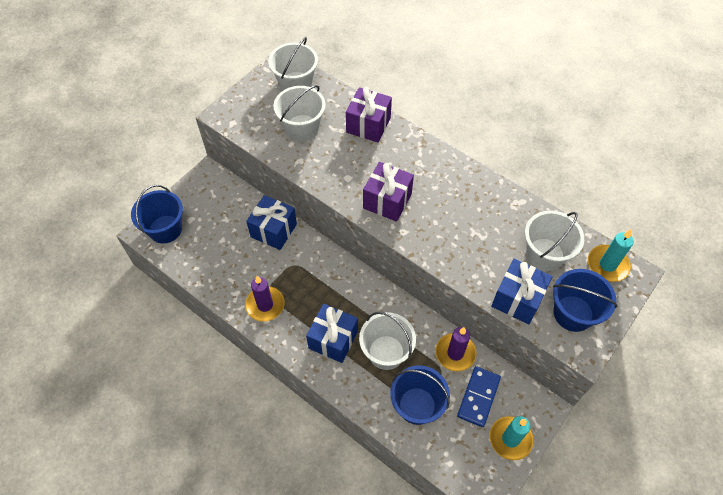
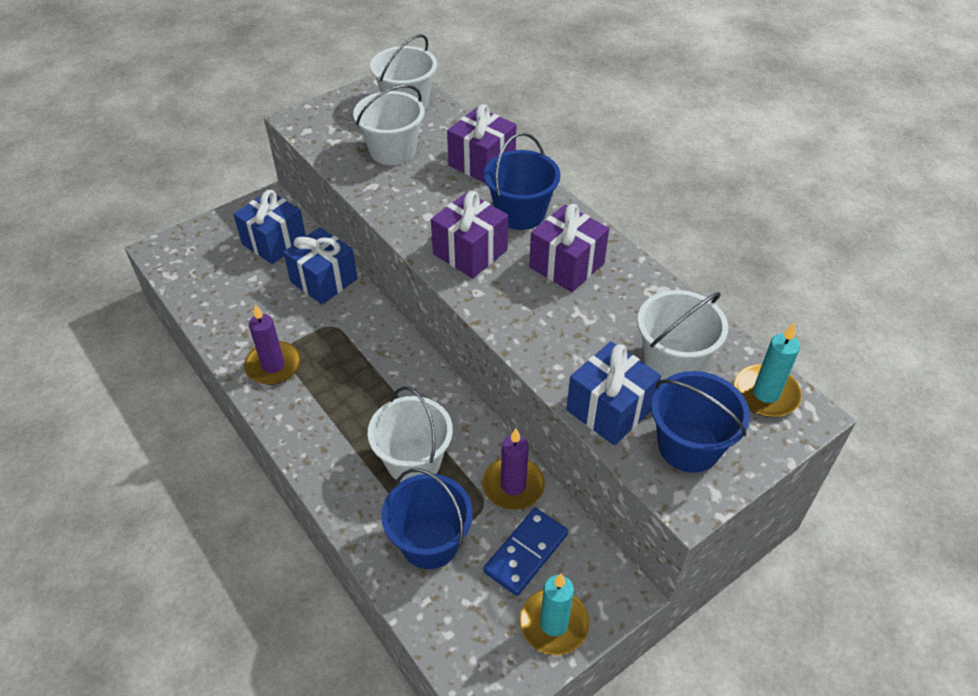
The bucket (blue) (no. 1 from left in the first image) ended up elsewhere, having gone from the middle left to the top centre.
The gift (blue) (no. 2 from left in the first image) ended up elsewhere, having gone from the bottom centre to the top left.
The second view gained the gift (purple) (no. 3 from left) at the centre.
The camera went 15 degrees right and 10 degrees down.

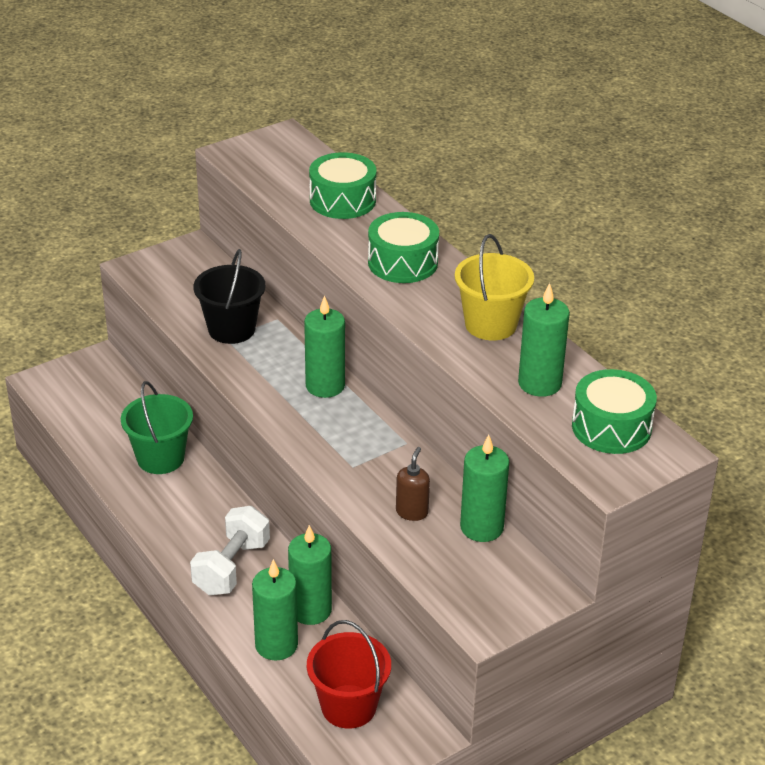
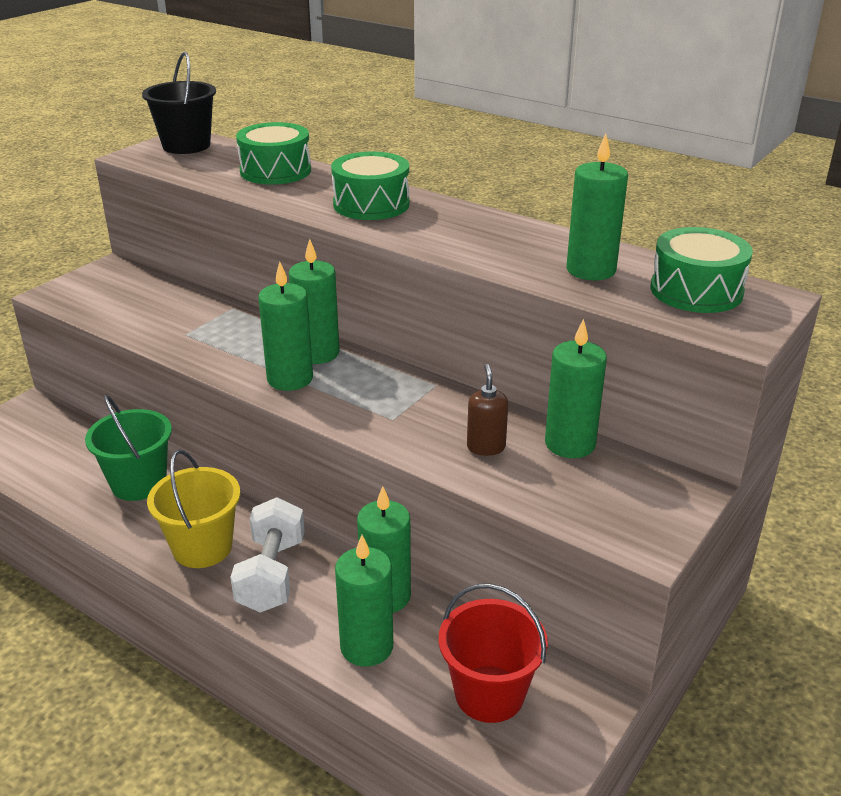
The bucket (black) ended up elsewhere, having gone from the middle left to the top left.
The bucket (yellow) ended up elsewhere, having gone from the centre to the middle left.
The second view gained the candle (green) (no. 1 from left) at the centre.
The camera went 20 degrees left and 5 degrees down.

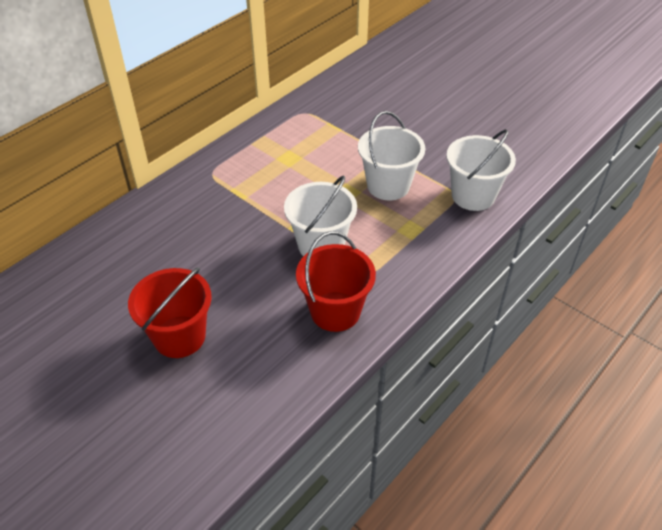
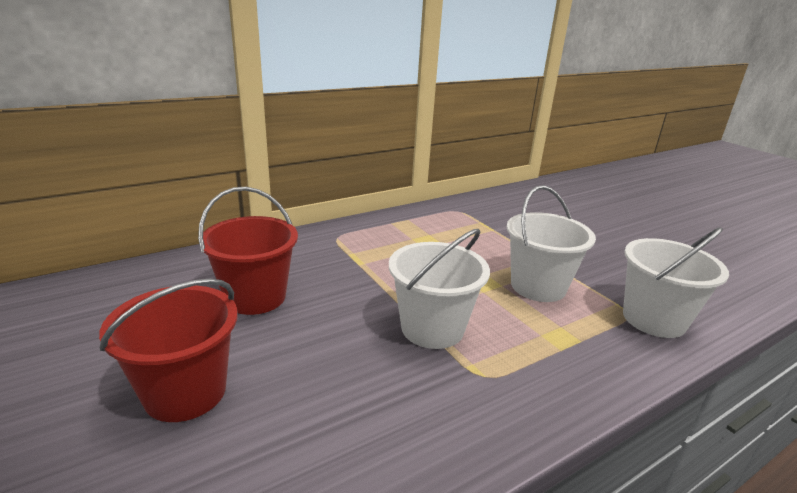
The bucket (red) (no. 2 from left) ended up elsewhere, having gone from the centre to the middle left.
The camera went 15 degrees right and 20 degrees down.

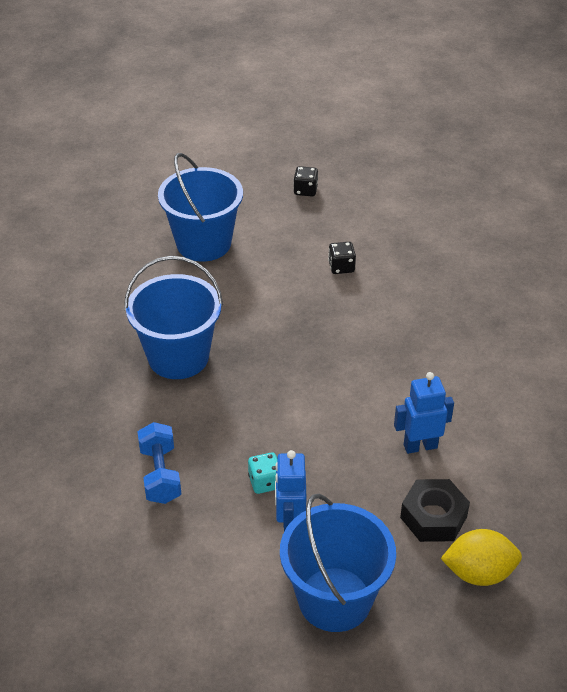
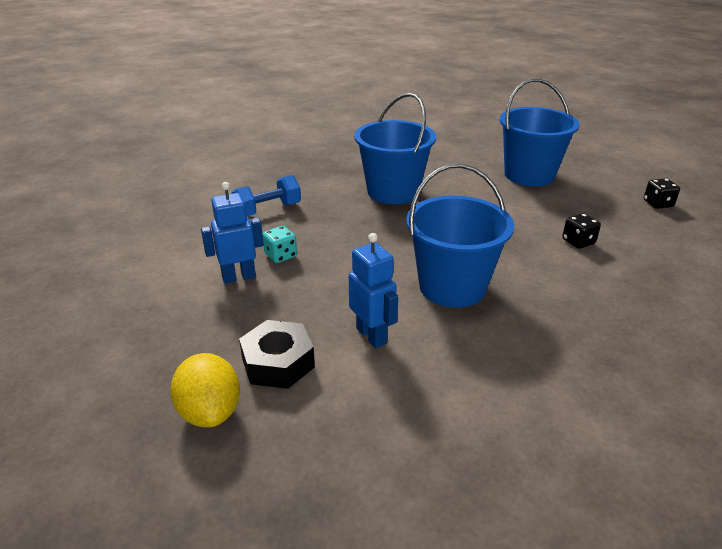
The bucket (blue) (no. 3 from left in the first image) ended up elsewhere, having gone from the bottom centre to the centre.
The camera went 70 degrees right and 10 degrees down.

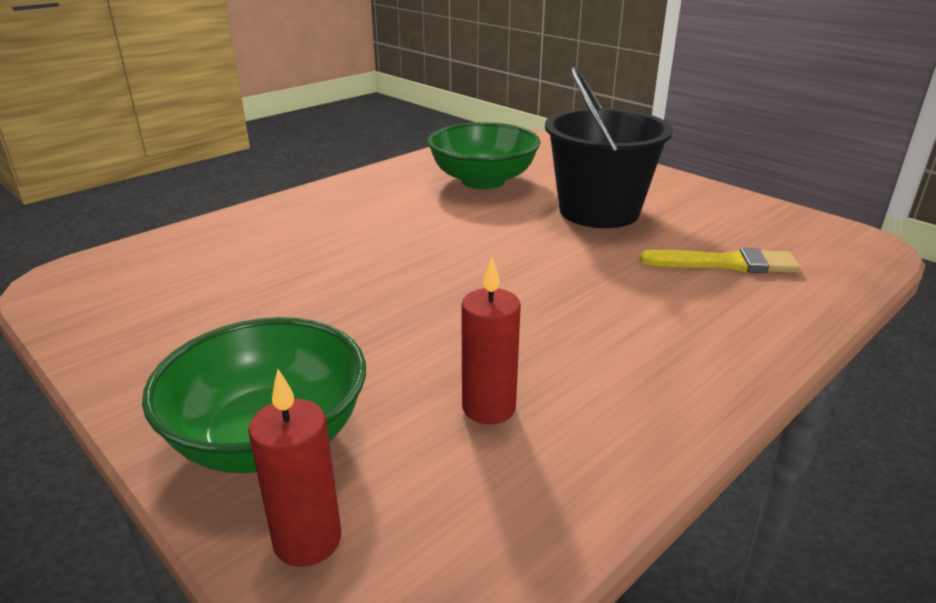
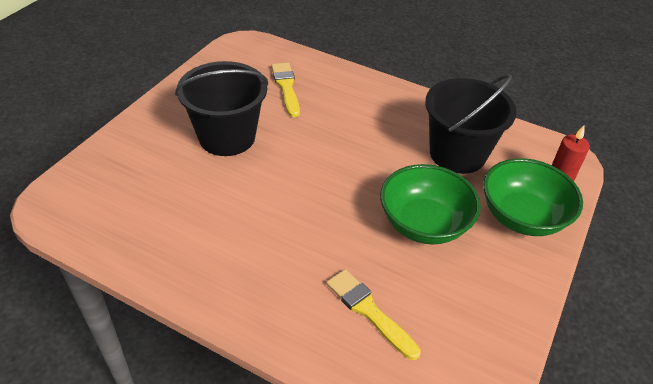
The bowl (green) (no. 2 from left in the first image) ended up elsewhere, having gone from the top centre to the centre.
Where the candle (red) (no. 2 from left) stood at the centre, the bucket (black) (no. 2 from left) came to stand at the top right.
The second view gained the brush (yellow) (no. 2 from left) at the bottom centre.
The camera went 110 degrees left and 15 degrees up.

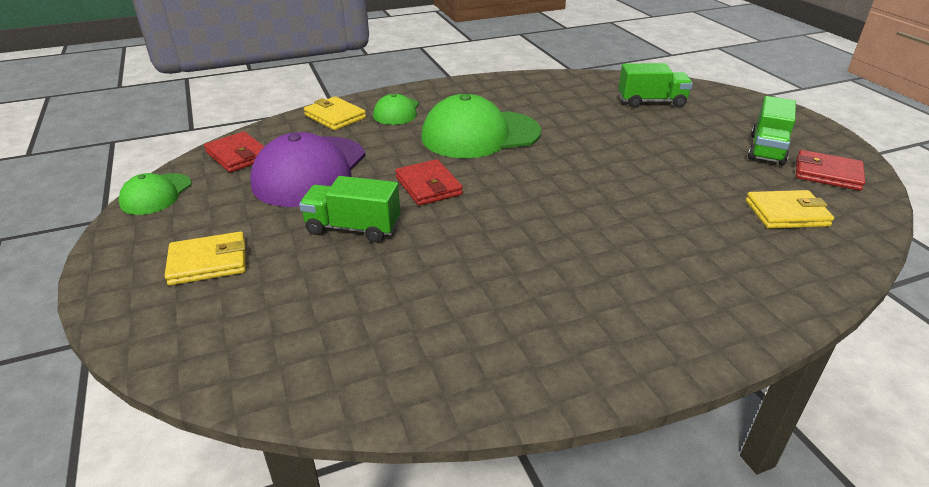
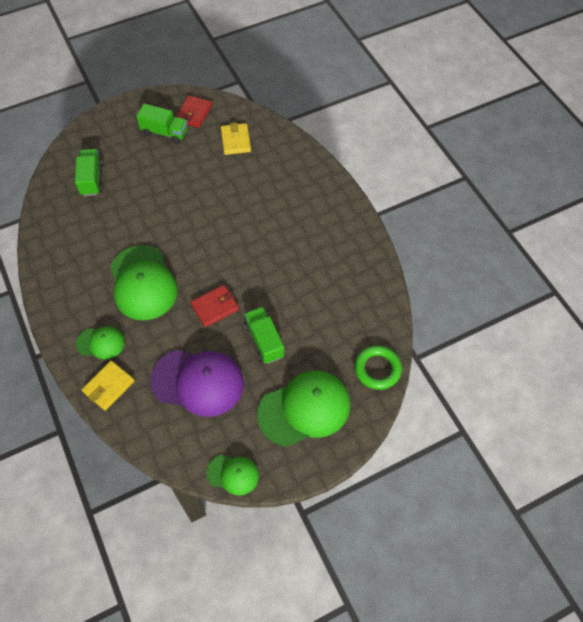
Where the wallet (yellow) (no. 1 from left) stood at the middle left, the cap (green) (no. 4 from left) came to stand at the centre.
The second view lost the wallet (red) (no. 1 from left) at the top left.
The truck (green) (no. 1 from left in the first image) at the centre ended up facing another way, 150 degrees clockwise from before.
The second view gained the ring (green) at the centre.
The camera went 95 degrees left and 25 degrees up.

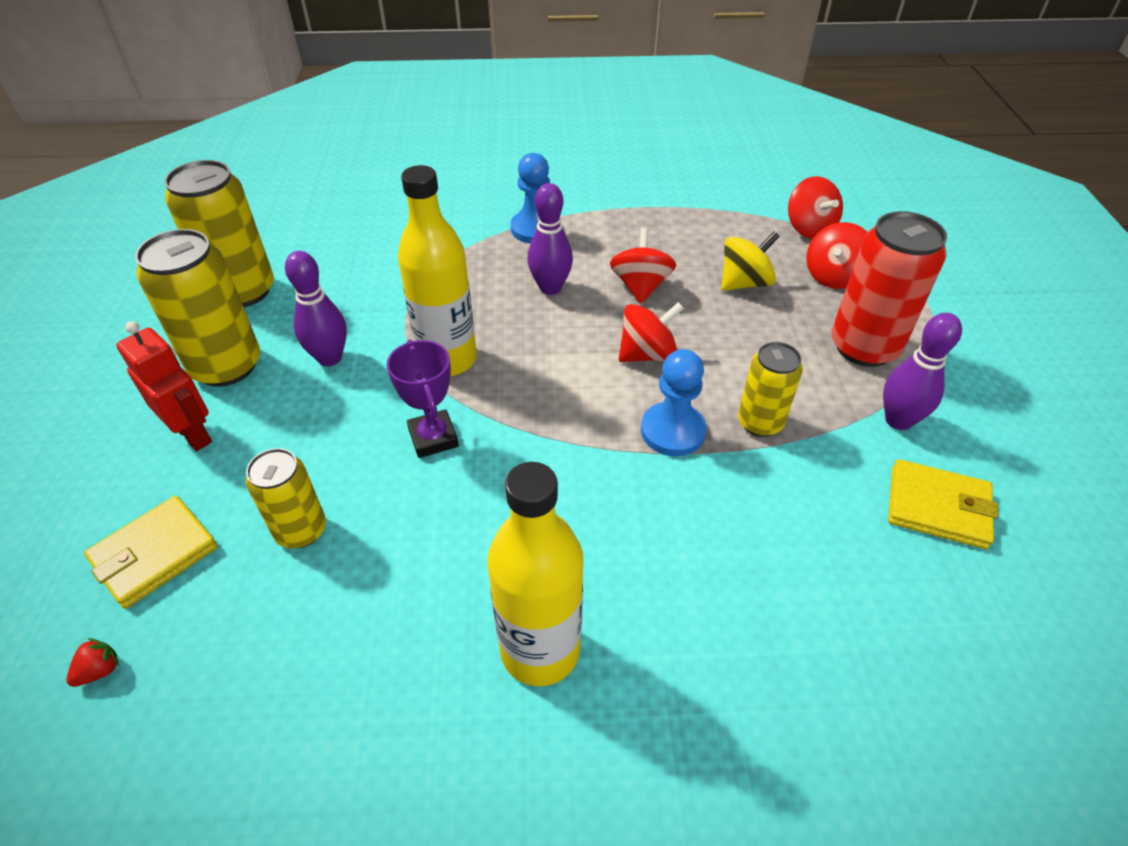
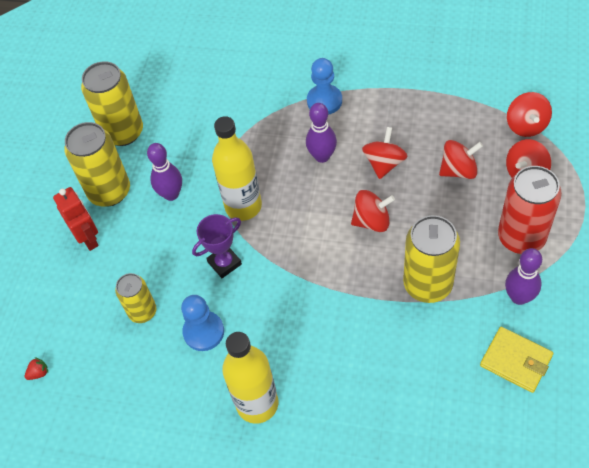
The second view lost the wallet (yellow) (no. 1 from left) at the middle left.
The trophy (purple) at the centre ended up facing another way, 60 degrees clockwise from before.
The pawn (blue) (no. 2 from left in the first image) ended up elsewhere, having gone from the centre to the bottom centre.
What was the spinning top (yellow) at the top centre turned into the spinning top (red) (no. 3 from left) at the middle right.
The size of the can (yellow) (no. 4 from left) at the middle right changed by a factor of 1.65.
The camera went 20 degrees right and 10 degrees up.

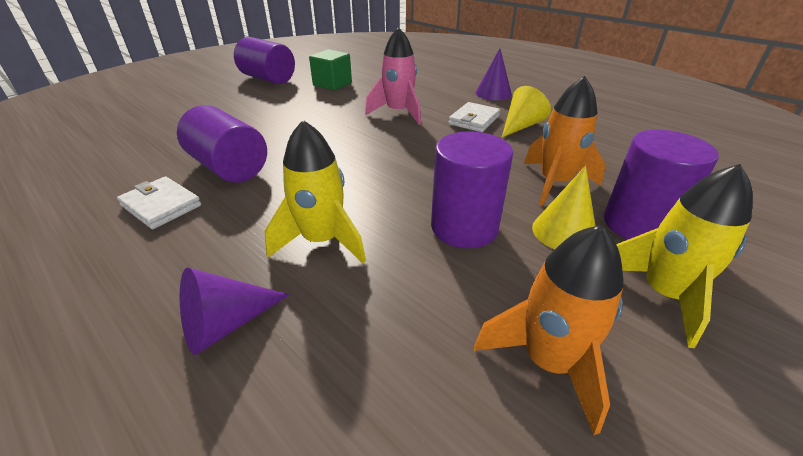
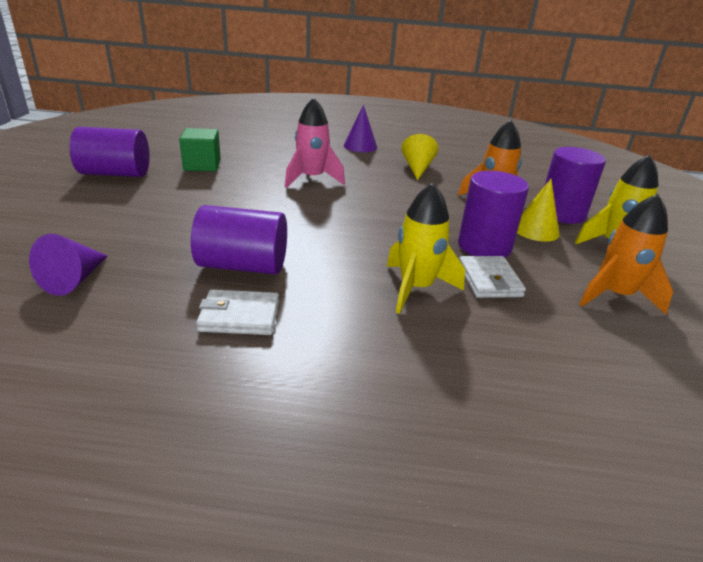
The cone (purple) (no. 1 from left) ended up elsewhere, having gone from the bottom left to the middle left.
The wallet (white) (no. 2 from left) ended up elsewhere, having gone from the top centre to the middle right.
The camera went 40 degrees left and 5 degrees down.

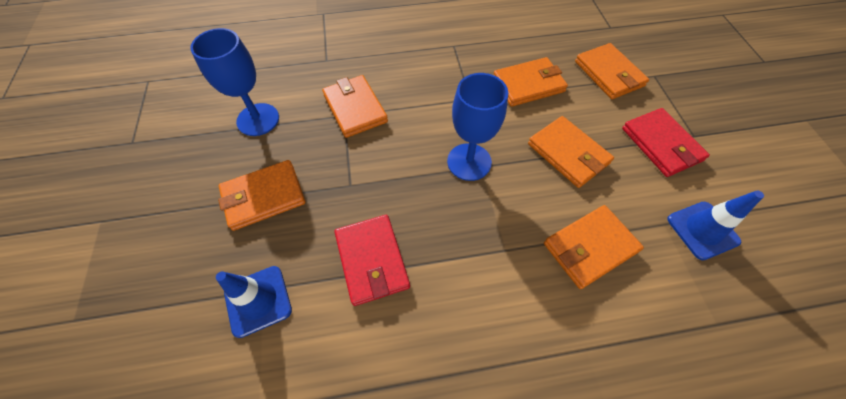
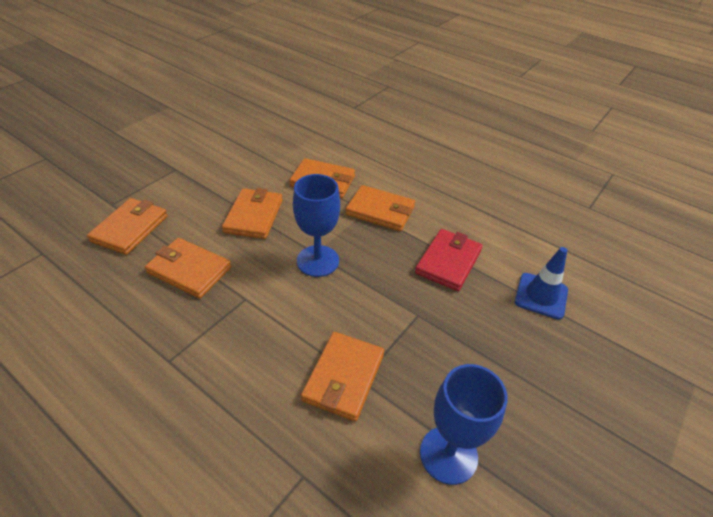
The wallet (orange) (no. 1 from left in the first image) ended up elsewhere, having gone from the middle left to the centre.
The second view lost the wallet (red) (no. 2 from left) at the middle right.
The second view lost the traffic cone (blue) (no. 2 from left) at the middle right.
The camera went 135 degrees left and 15 degrees down.

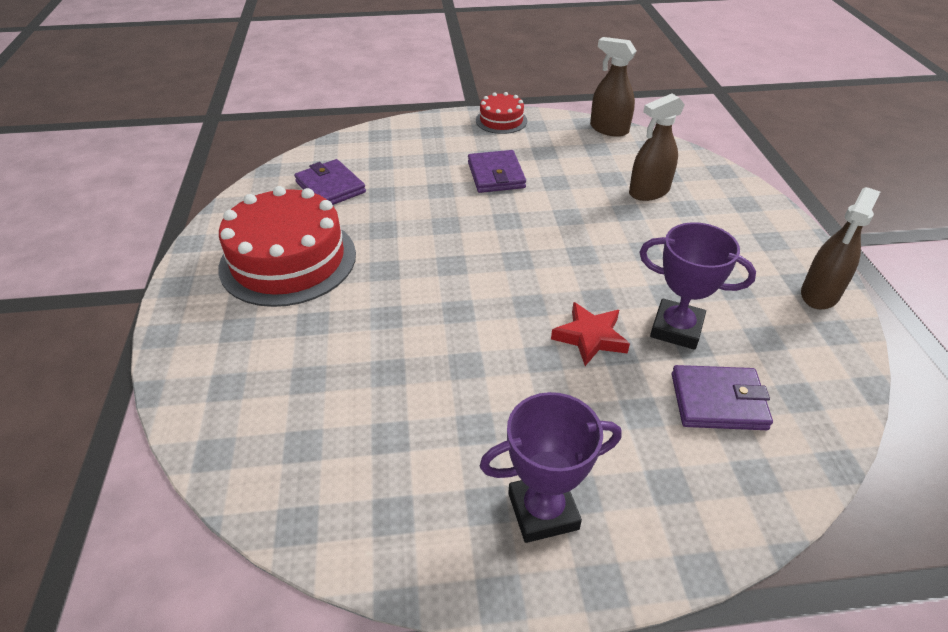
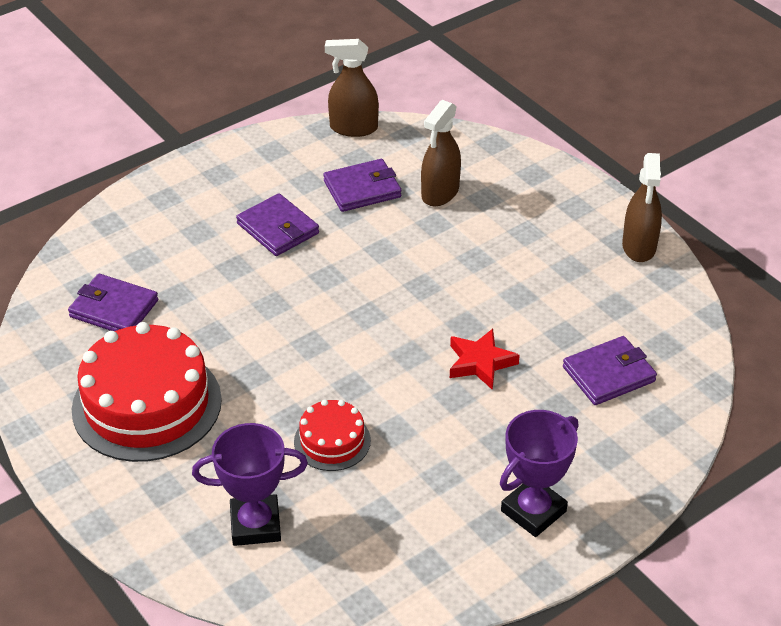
The cake (red) (no. 2 from left) ended up elsewhere, having gone from the top centre to the bottom centre.
The trophy (purple) (no. 2 from left in the first image) ended up elsewhere, having gone from the middle right to the bottom left.
The second view gained the wallet (purple) (no. 3 from left) at the top centre.
The camera went 30 degrees left and 0 degrees up.

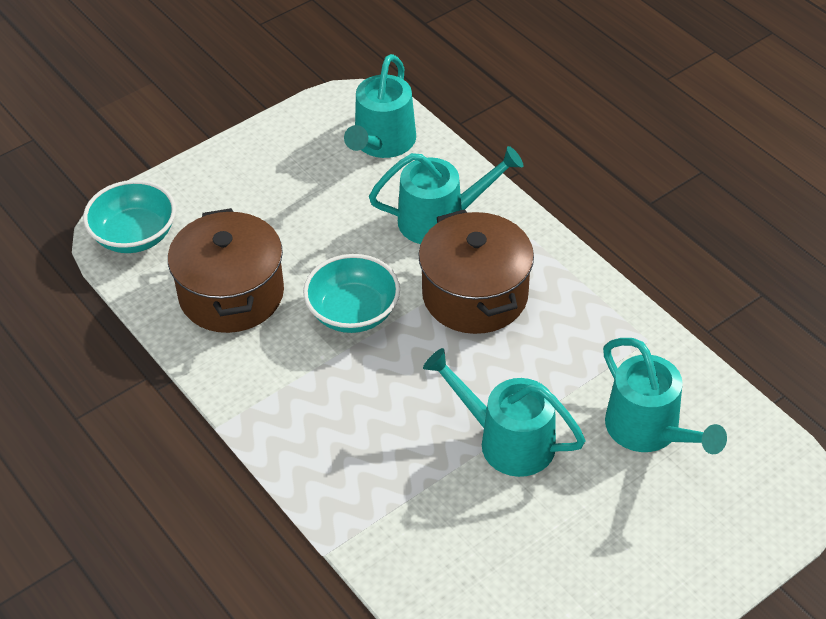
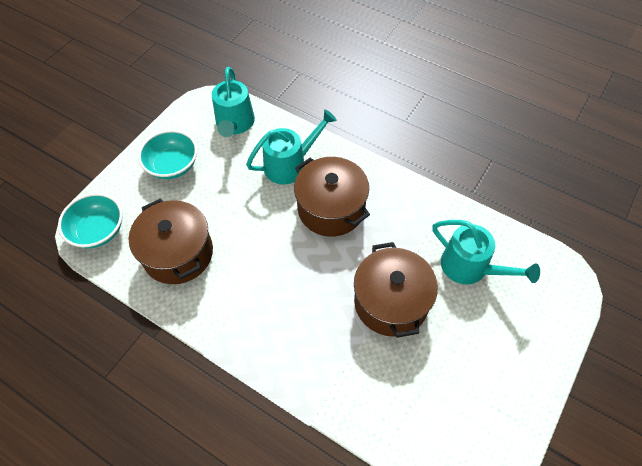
The bowl (turquoise) (no. 2 from left) ended up elsewhere, having gone from the centre to the top left.
Where the watering can (turquoise) (no. 3 from left) stood at the centre, the pot (brown) (no. 3 from left) came to stand at the centre.
The camera went 20 degrees left and 10 degrees up.

